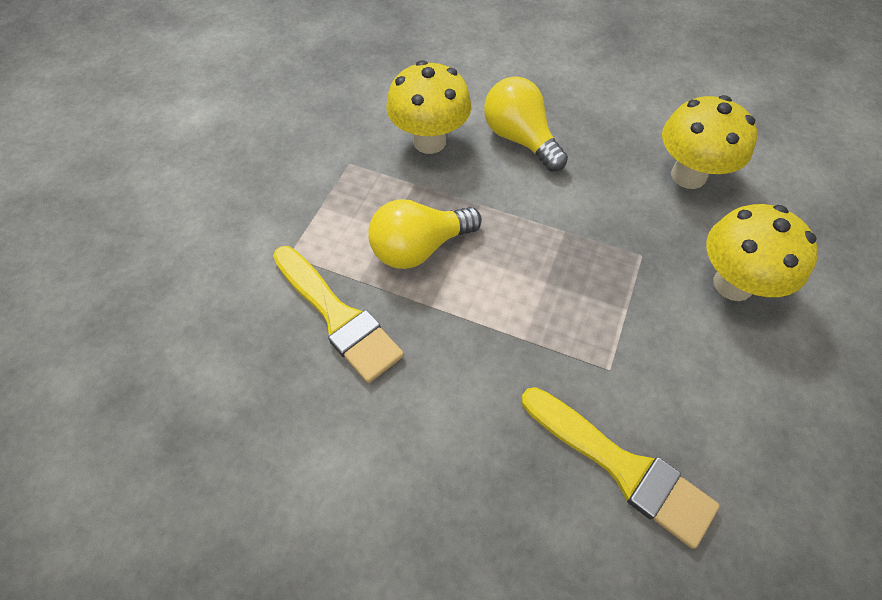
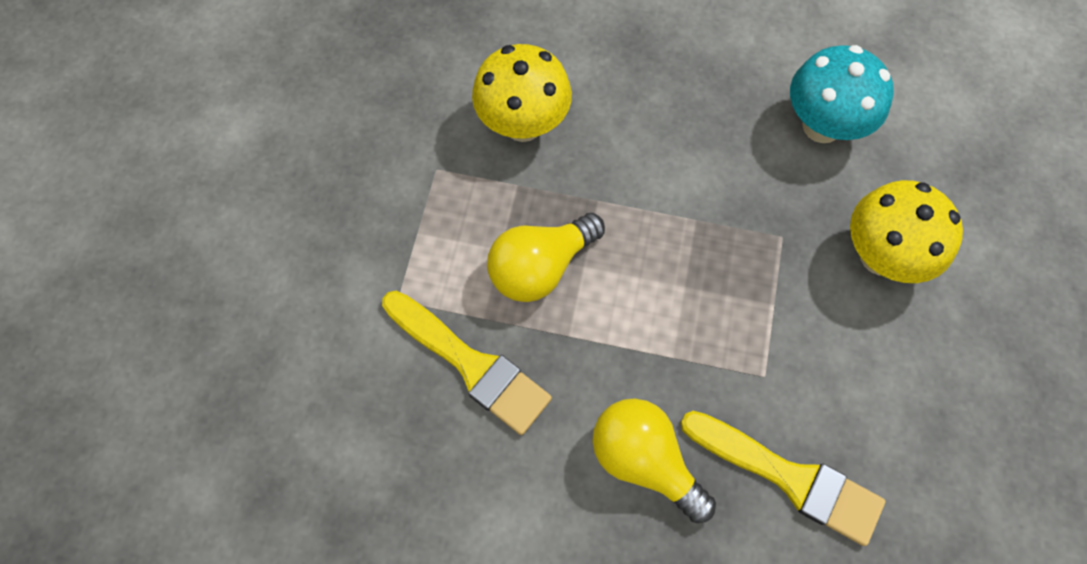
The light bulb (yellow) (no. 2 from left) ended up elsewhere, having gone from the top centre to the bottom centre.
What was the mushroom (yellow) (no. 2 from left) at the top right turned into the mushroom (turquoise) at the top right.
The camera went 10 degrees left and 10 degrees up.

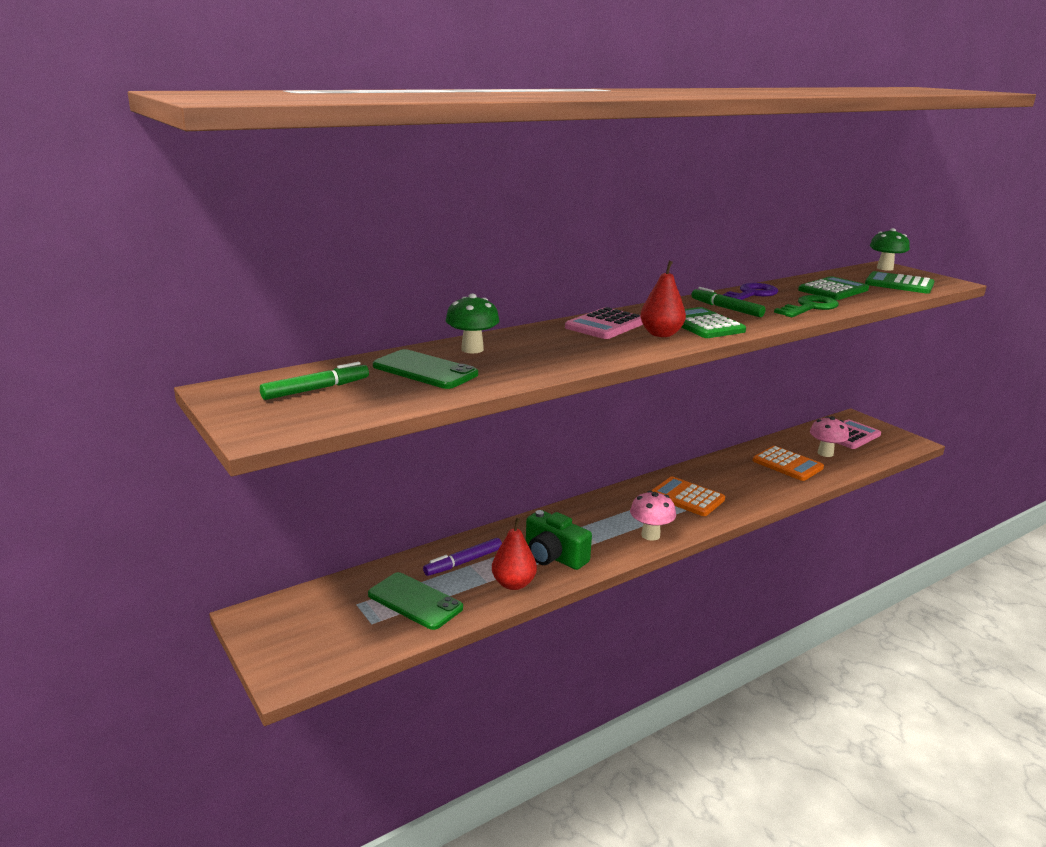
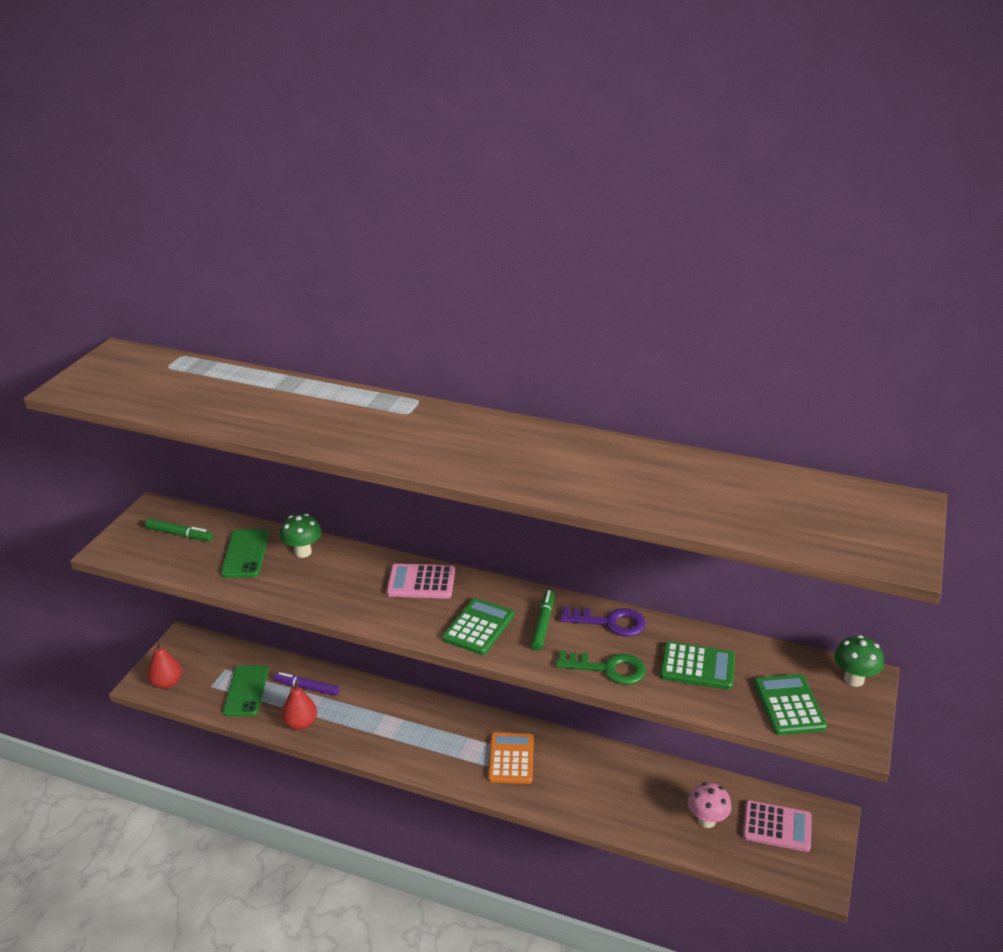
The second view lost the camera (green) at the centre.
The second view lost the mushroom (pink) (no. 1 from left) at the centre.
The pear (red) (no. 2 from left in the first image) ended up elsewhere, having gone from the centre to the bottom left.
The second view lost the calculator (orange) (no. 2 from left) at the middle right.
The camera went 55 degrees right and 10 degrees up.

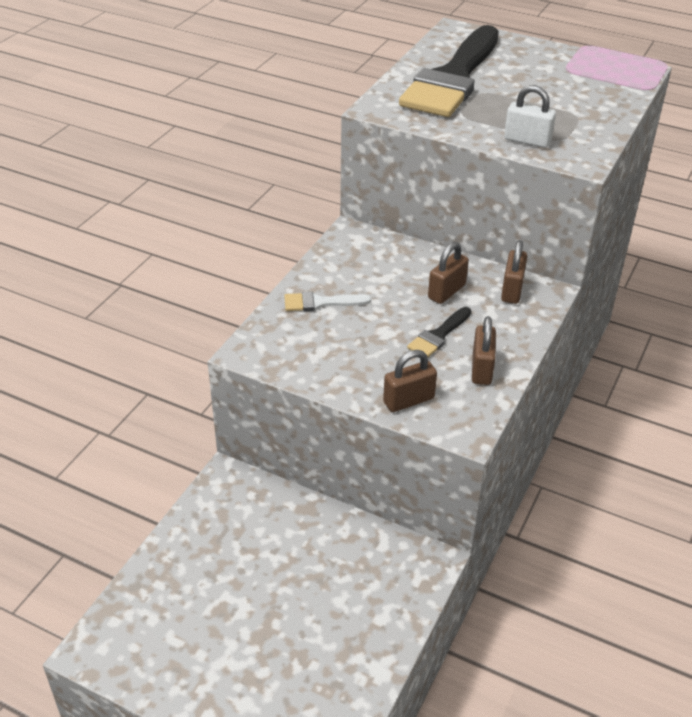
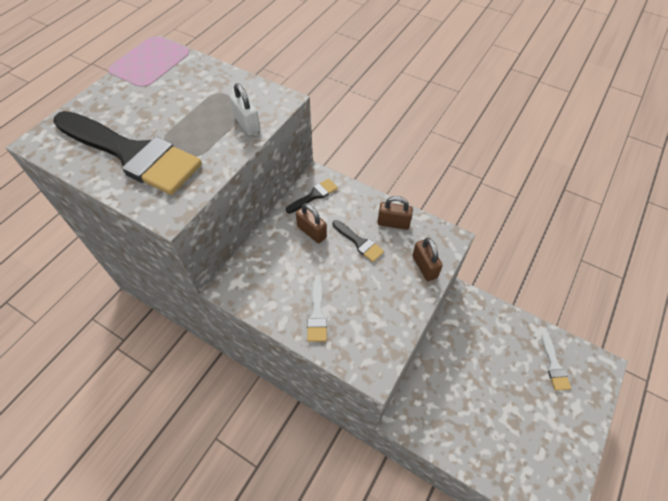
Where the padlock (brown) (no. 4 from left) stood at the middle right, the brush (black) (no. 2 from left) came to stand at the centre.
The padlock (white) at the top right ended up facing another way, 60 degrees counterclockwise from before.
The second view gained the brush (white) (no. 2 from left) at the bottom right.
The camera went 85 degrees left and 15 degrees up.

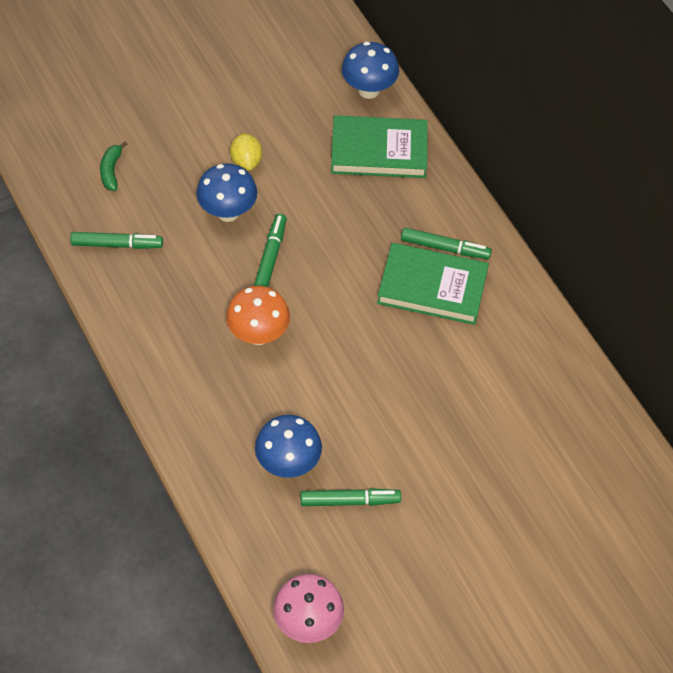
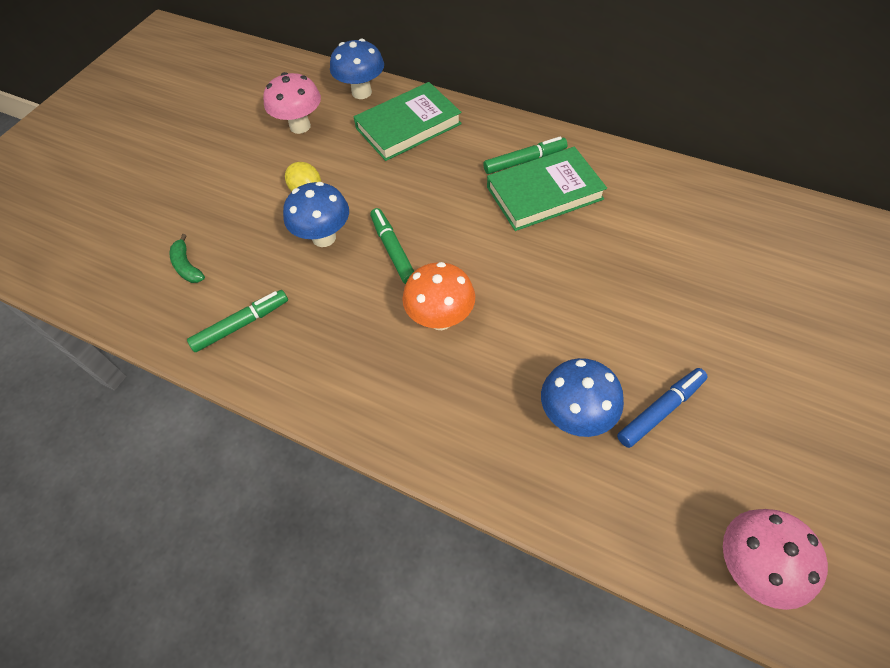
What was the marker (green) (no. 3 from left) at the bottom centre turned into the marker (blue) at the middle right.
The second view gained the mushroom (pink) (no. 1 from left) at the top left.
The camera went 30 degrees left and 0 degrees up.

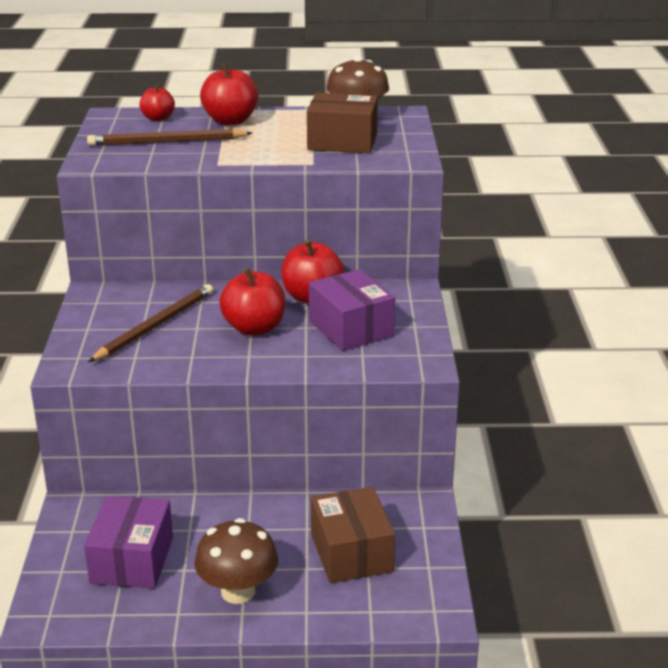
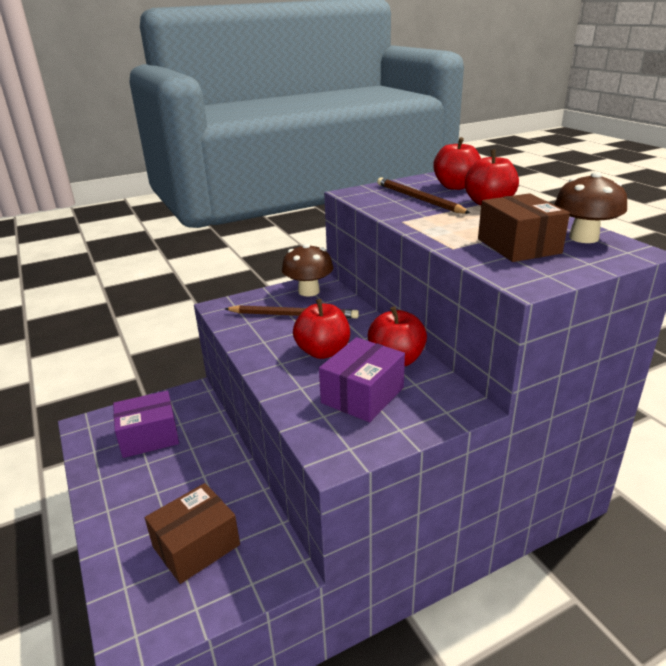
The size of the apple (red) (no. 1 from left in the first image) at the top left changed by a factor of 1.65.
The mushroom (brown) (no. 1 from left) ended up elsewhere, having gone from the bottom centre to the centre.
The camera went 65 degrees right and 0 degrees up.

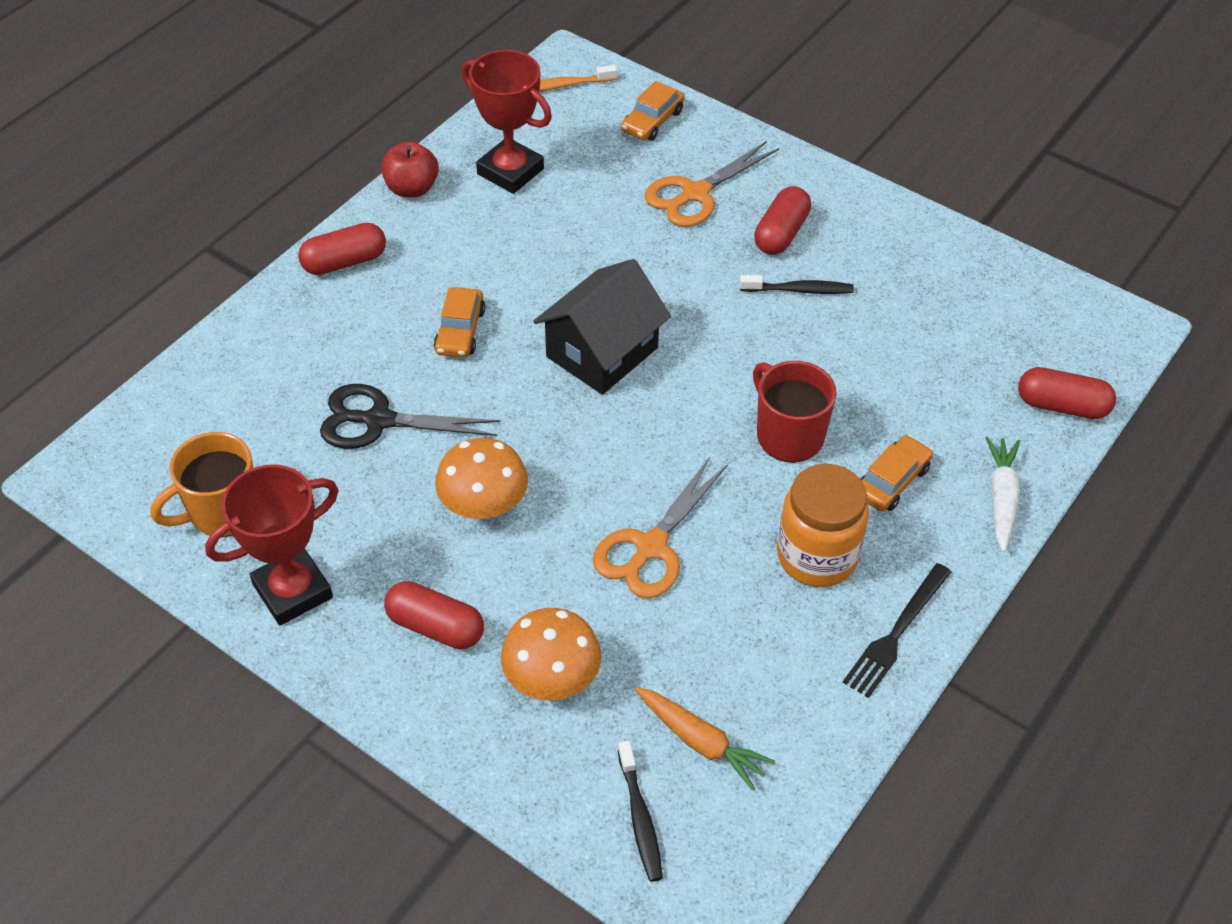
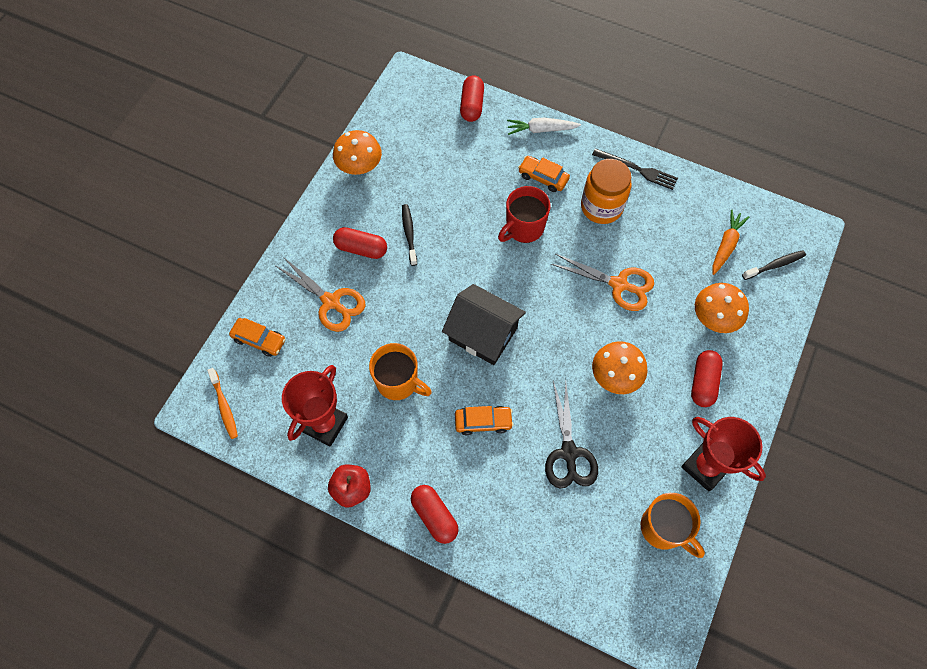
The second view gained the mushroom (orange) (no. 1 from left) at the top centre.
The second view gained the mug (orange) (no. 1 from left) at the centre.
The camera went 100 degrees left and 15 degrees up.

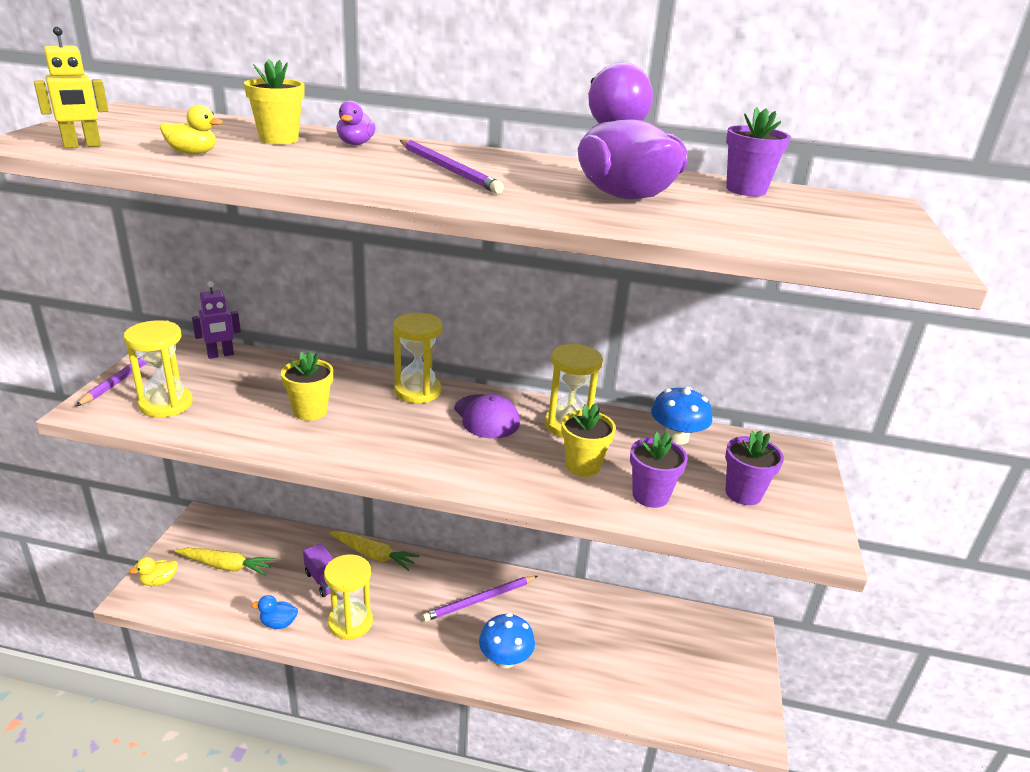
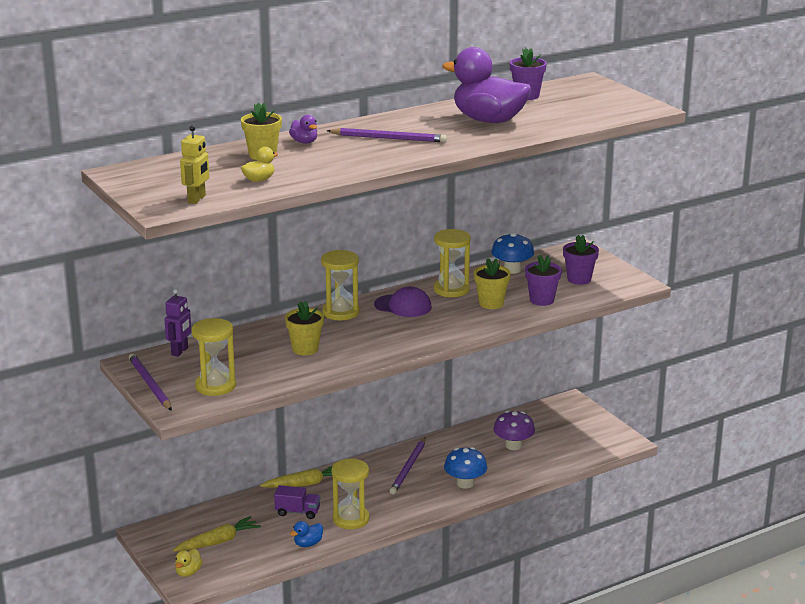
The second view gained the mushroom (purple) at the bottom centre.
The camera went 40 degrees left and 5 degrees down.

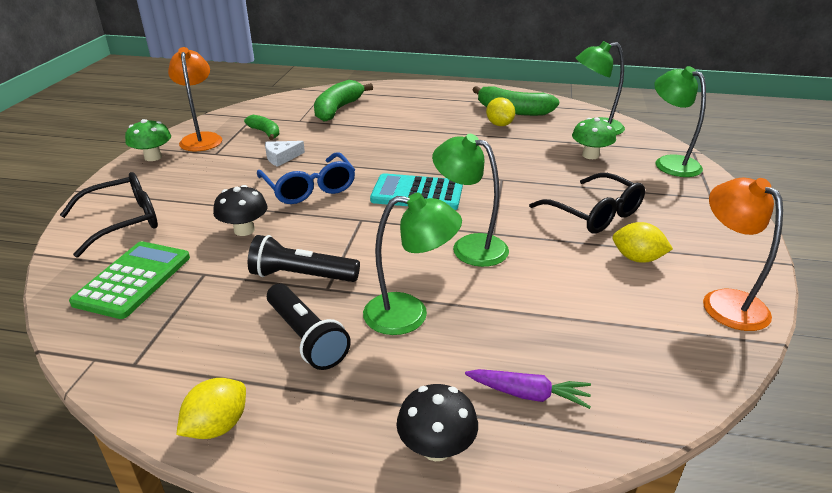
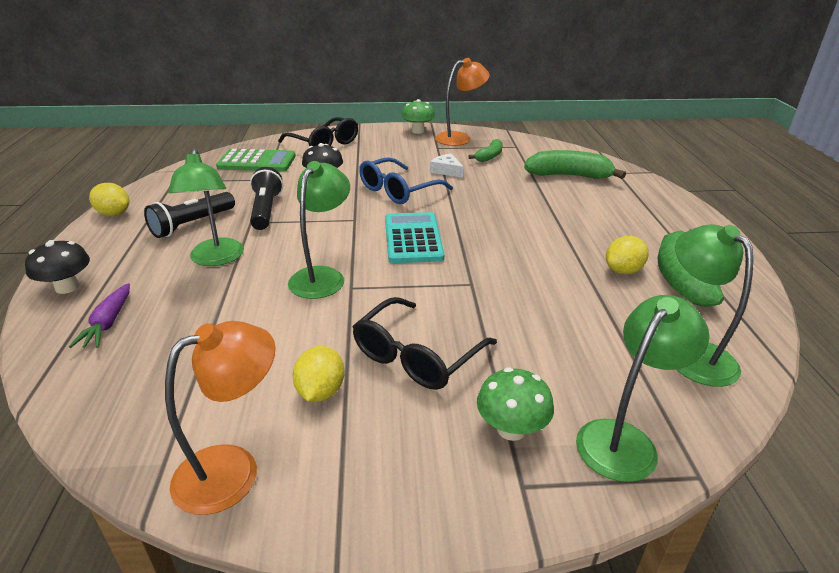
The mushroom (green) (no. 2 from left) ended up elsewhere, having gone from the top right to the bottom centre.
The camera went 75 degrees right and 0 degrees up.

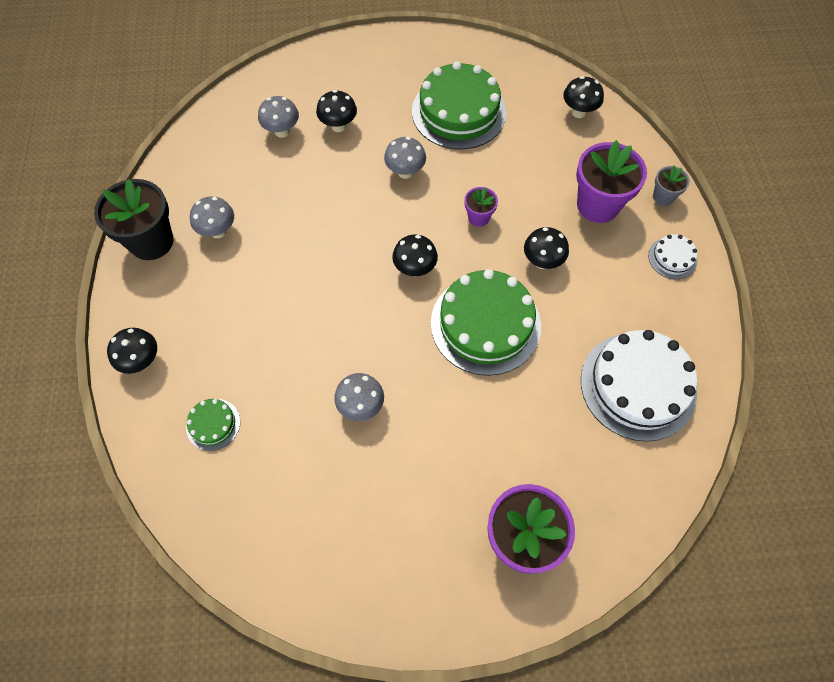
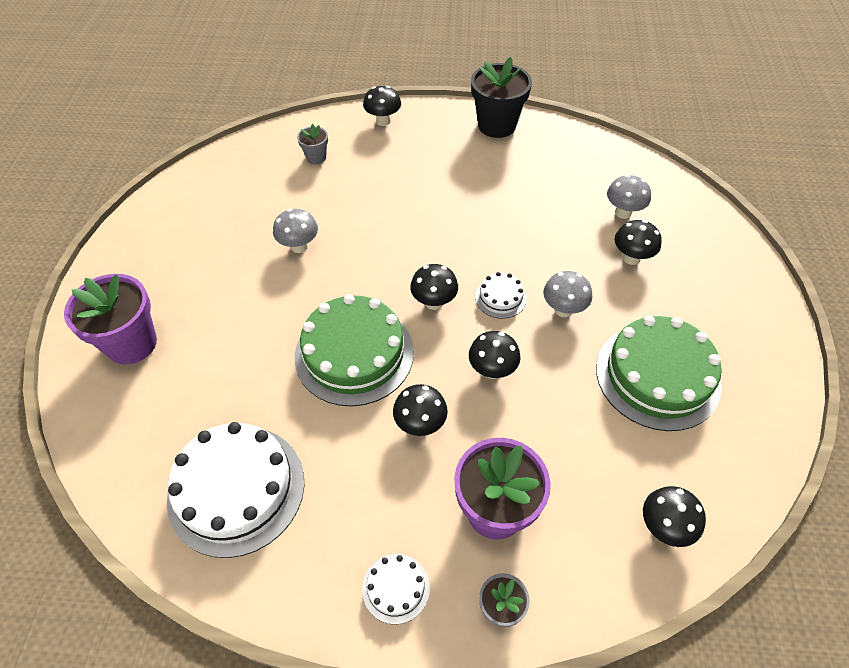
Where the cake (green) (no. 1 from left) stood at the middle left, the flower pot (grey) (no. 1 from left) came to stand at the top centre.
The second view lost the mushroom (grey) (no. 1 from left) at the top left.
Where the flower pot (purple) (no. 1 from left) stood at the top centre, the mushroom (black) (no. 4 from left) came to stand at the centre.
The second view gained the cake (white) (no. 3 from left) at the centre.
The camera went 100 degrees right and 10 degrees down.

